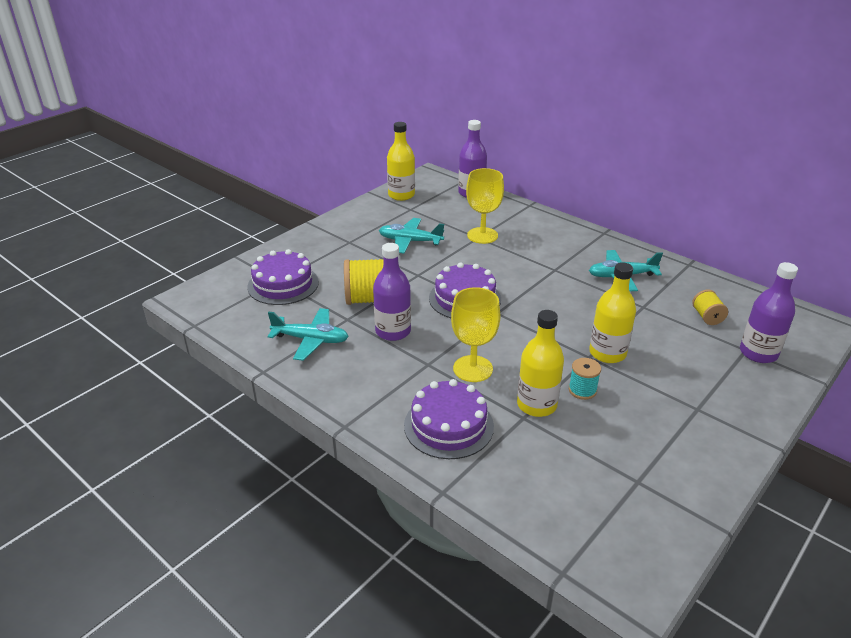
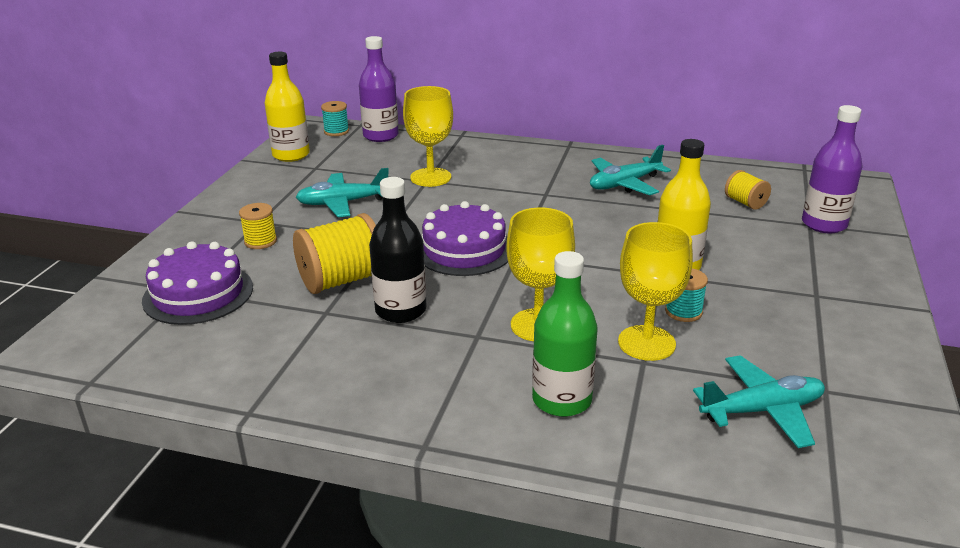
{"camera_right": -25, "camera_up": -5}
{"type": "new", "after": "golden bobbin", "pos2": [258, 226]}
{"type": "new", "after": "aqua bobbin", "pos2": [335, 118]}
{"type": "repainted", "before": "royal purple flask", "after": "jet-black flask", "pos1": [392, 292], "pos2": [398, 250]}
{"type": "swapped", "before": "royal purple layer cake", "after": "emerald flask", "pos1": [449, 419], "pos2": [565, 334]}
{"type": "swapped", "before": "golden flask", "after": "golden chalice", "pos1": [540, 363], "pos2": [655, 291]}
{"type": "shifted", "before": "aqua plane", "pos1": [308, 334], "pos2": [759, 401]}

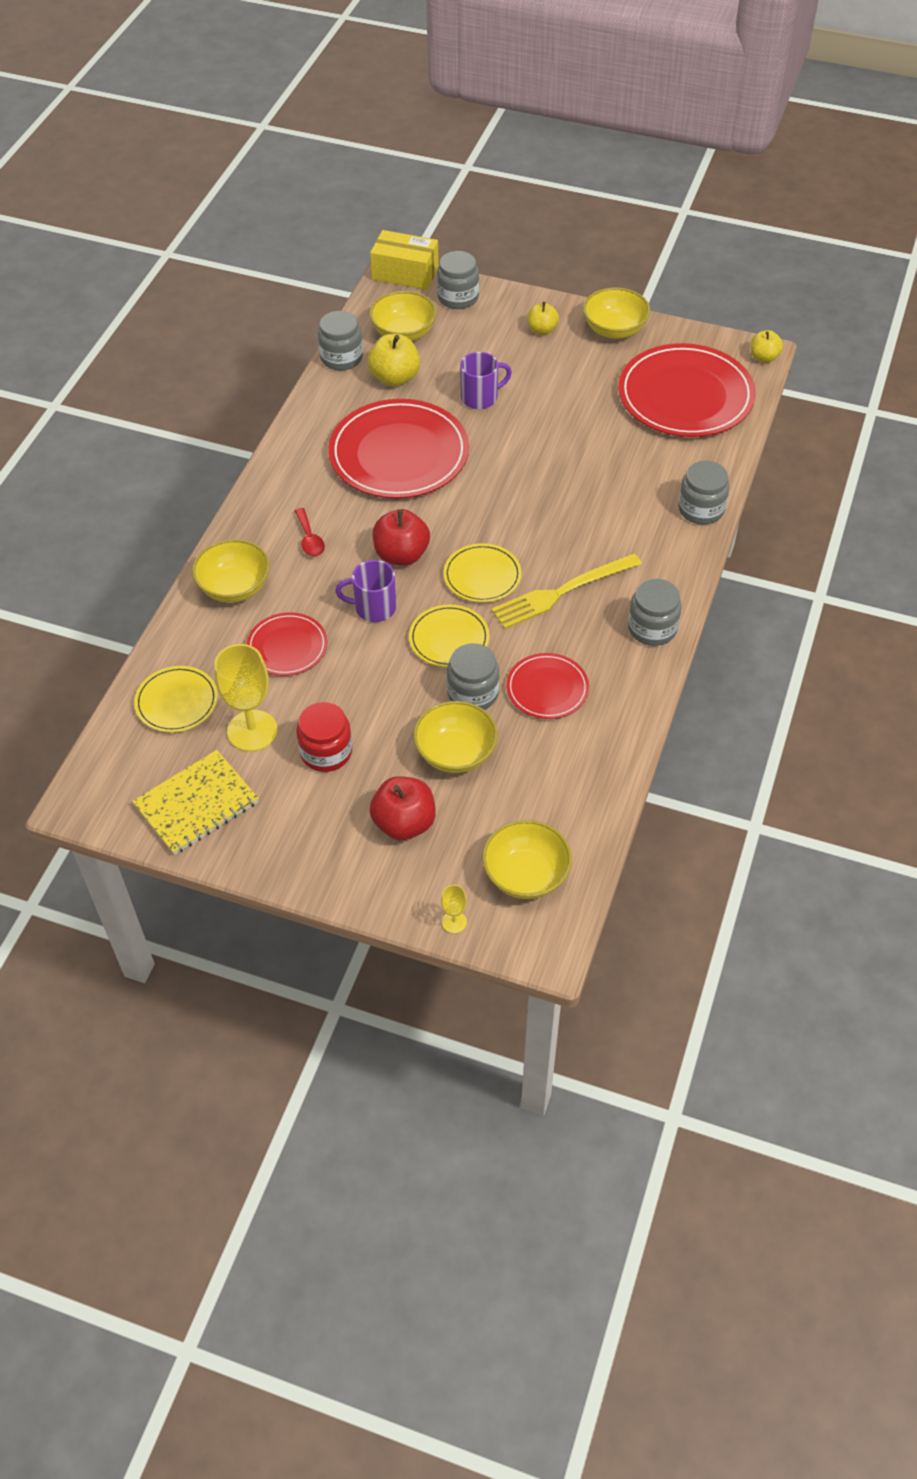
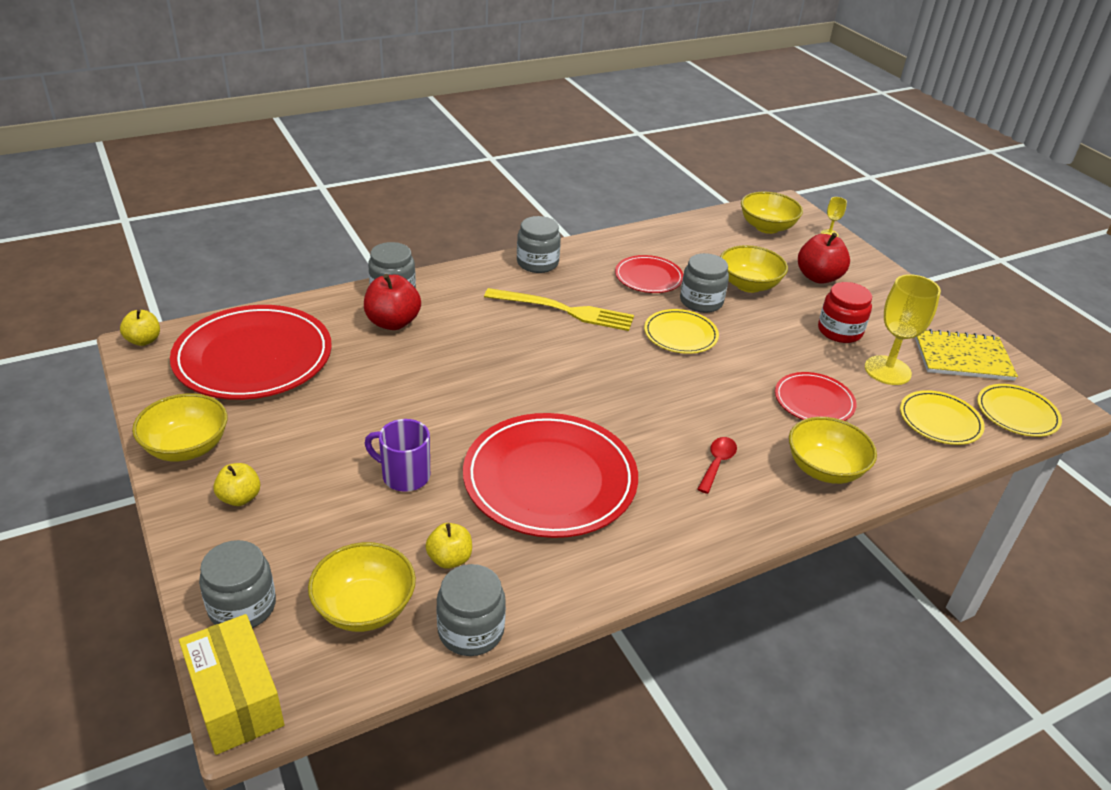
{"camera_right": -140, "camera_up": -15}
{"type": "shifted", "before": "crimson apple", "pos1": [401, 537], "pos2": [392, 302]}
{"type": "scaled", "before": "golden apple", "pos1": [394, 360], "pos2": [448, 546], "scale": 0.62}
{"type": "shifted", "before": "golden plate", "pos1": [482, 573], "pos2": [1019, 410]}
{"type": "gone", "before": "royal purple mug", "pos1": [365, 591]}

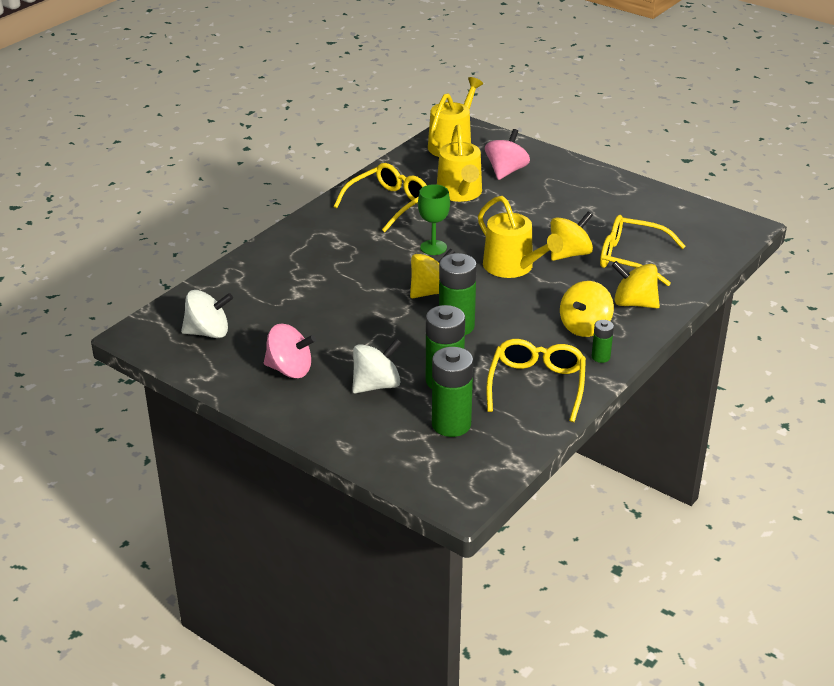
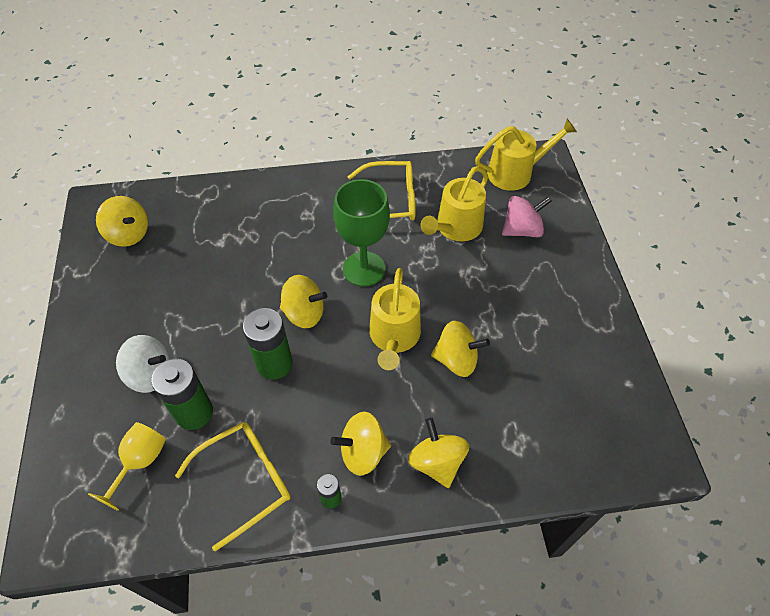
{"camera_right": 45, "camera_up": 20}
{"type": "swapped", "before": "emerald AA battery", "after": "golden chalice", "pos1": [452, 392], "pos2": [127, 466]}
{"type": "repainted", "before": "pure white toy top", "after": "golden toy top", "pos1": [207, 314], "pos2": [122, 221]}
{"type": "scaled", "before": "emerald chalice", "pos1": [434, 219], "pos2": [361, 233], "scale": 1.61}
{"type": "gone", "before": "pink toy top", "pos1": [290, 351]}
{"type": "gone", "before": "golden glasses", "pos1": [642, 250]}

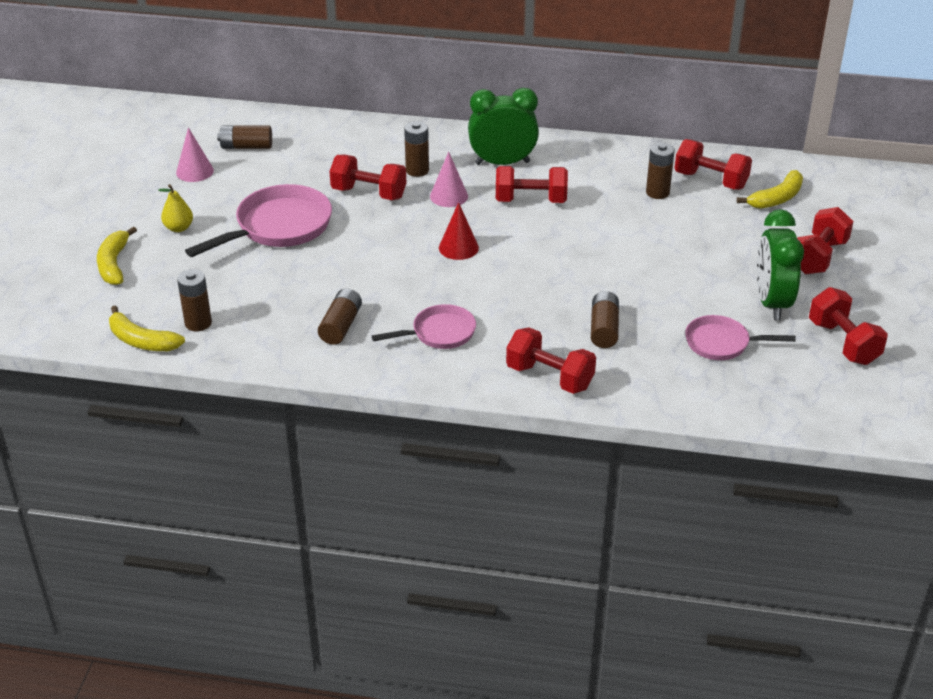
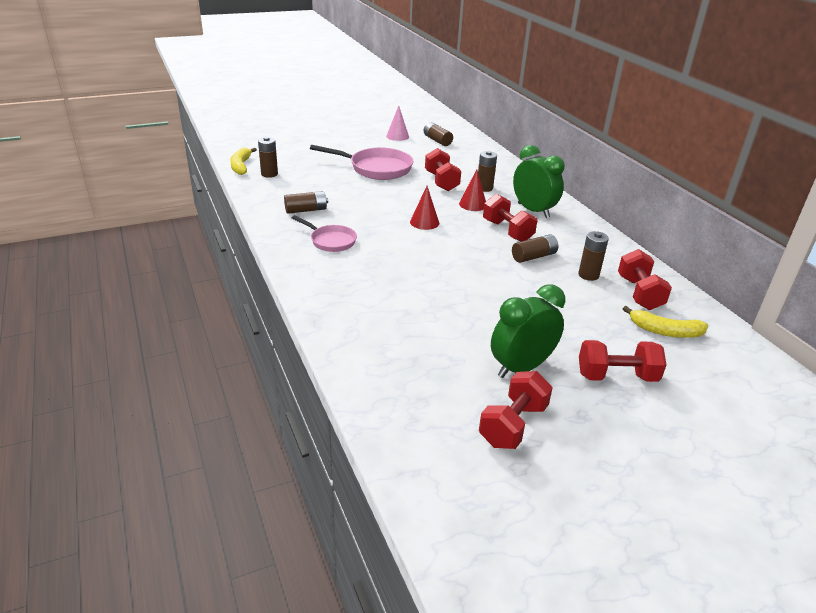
{"camera_right": 55, "camera_up": -5}
{"type": "repainted", "before": "pink solid cone", "after": "crimson solid cone", "pos1": [449, 179], "pos2": [472, 190]}
{"type": "shifted", "before": "brown AA battery", "pos1": [605, 319], "pos2": [535, 248]}
{"type": "gone", "before": "golden toy banana", "pos1": [117, 255]}
{"type": "gone", "before": "golden pear fruit", "pos1": [175, 208]}
{"type": "gone", "before": "crimson free weight", "pos1": [551, 361]}
{"type": "gone", "before": "pink skillet", "pos1": [740, 337]}

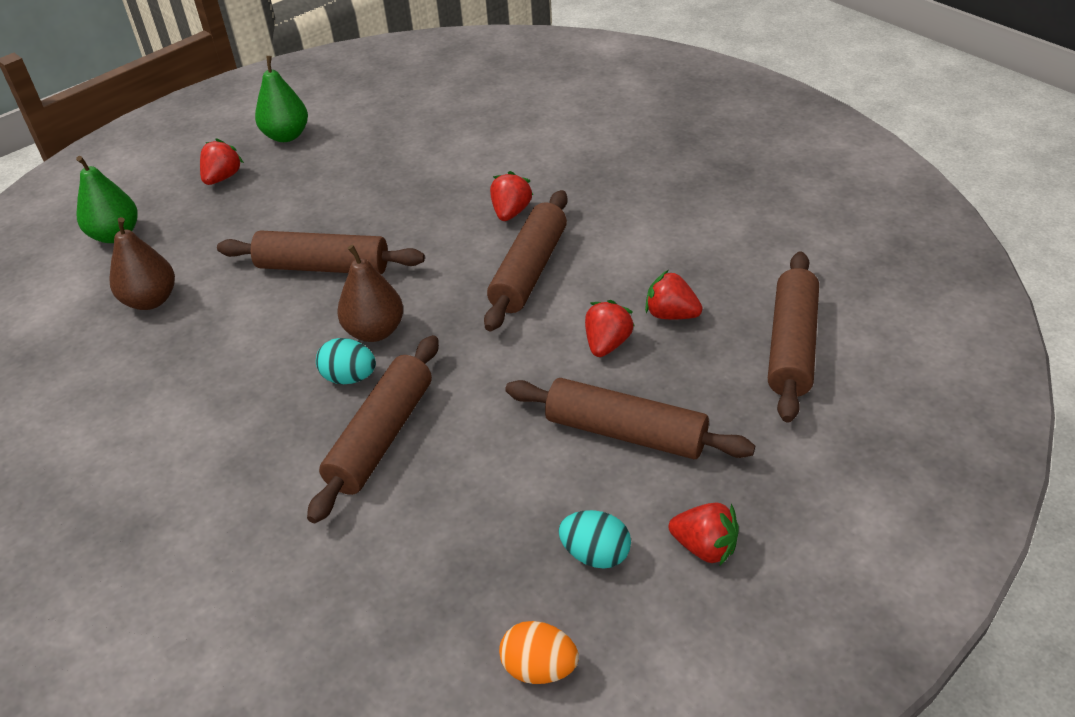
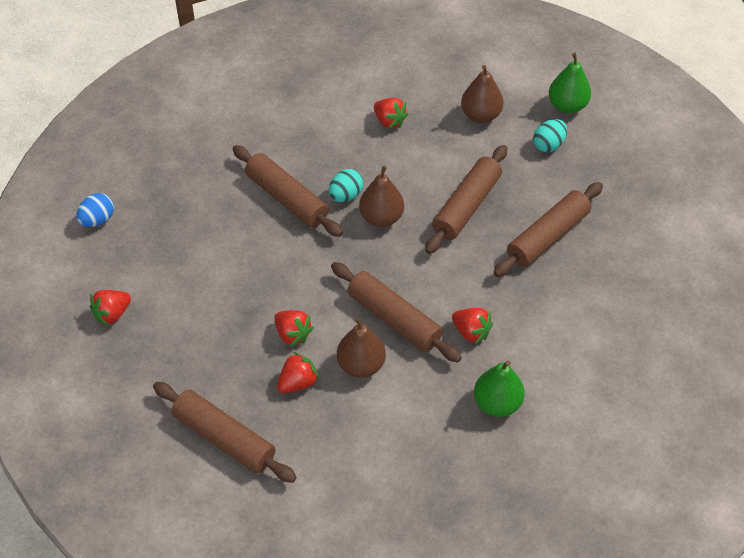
{"camera_right": 110, "camera_up": 10}
{"type": "repainted", "before": "orange-coloured toy egg", "after": "royal blue toy egg", "pos1": [539, 652], "pos2": [95, 210]}
{"type": "new", "after": "brown pear fruit", "pos2": [361, 347]}
{"type": "shifted", "before": "crimson berry", "pos1": [222, 161], "pos2": [391, 113]}
{"type": "shifted", "before": "emerald pear fruit", "pos1": [281, 99], "pos2": [499, 389]}
{"type": "shifted", "before": "brown pastry roller", "pos1": [630, 418], "pos2": [548, 229]}
{"type": "shifted", "before": "aqua toy egg", "pos1": [594, 539], "pos2": [550, 135]}

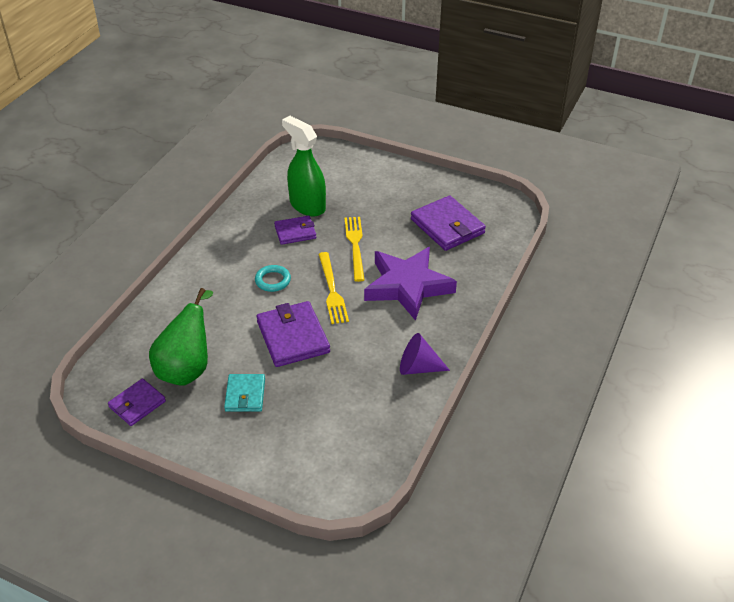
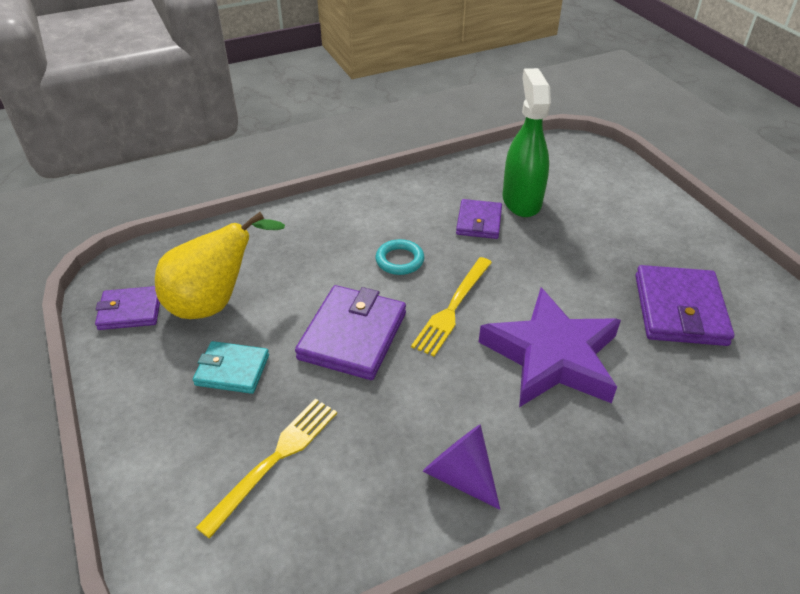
{"camera_right": 40, "camera_up": 0}
{"type": "repainted", "before": "emerald pear fruit", "after": "golden pear fruit", "pos1": [181, 337], "pos2": [220, 265]}
{"type": "rotated", "before": "aqua wallet", "pos1": [244, 393], "pos2": [231, 367], "turn": 60}
{"type": "shifted", "before": "golden dinner fork", "pos1": [354, 249], "pos2": [266, 469]}
{"type": "rotated", "before": "royal purple wallet", "pos1": [295, 230], "pos2": [479, 219], "turn": 75}

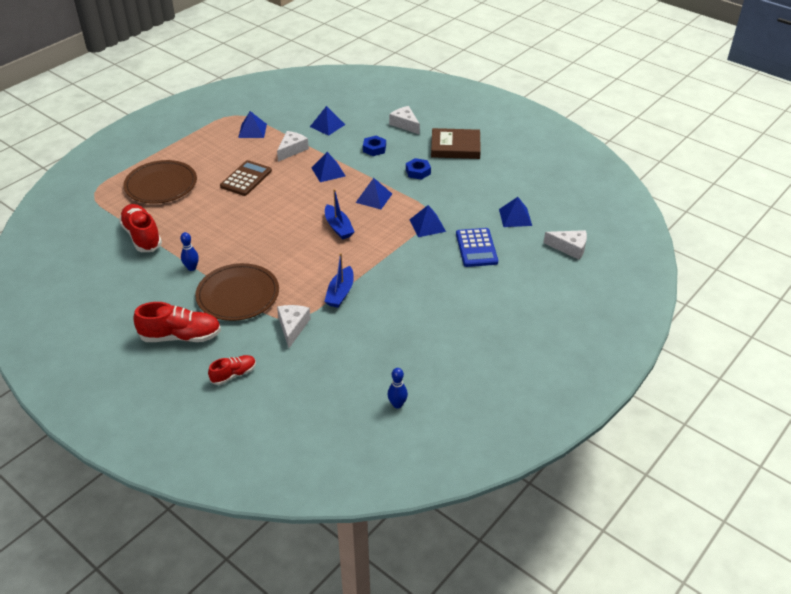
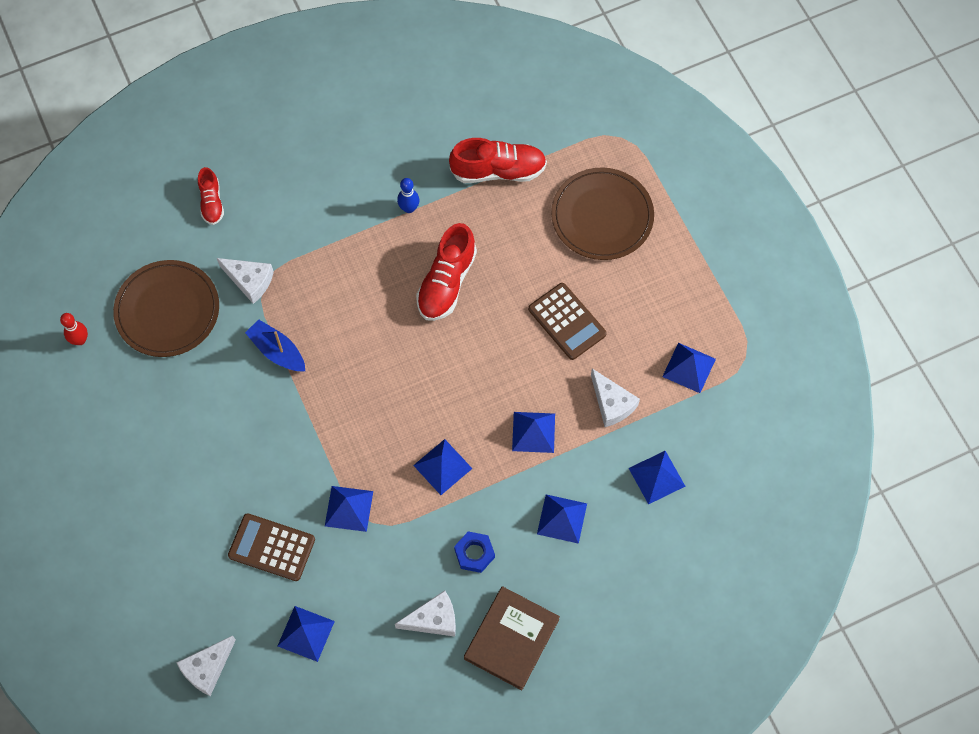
{"camera_right": 115, "camera_up": 25}
{"type": "repainted", "before": "royal blue tenpin", "after": "crimson tenpin", "pos1": [397, 388], "pos2": [74, 329]}
{"type": "shifted", "before": "brown plate", "pos1": [237, 292], "pos2": [166, 308]}
{"type": "repainted", "before": "royal blue calculator", "after": "brown calculator", "pos1": [477, 247], "pos2": [271, 547]}
{"type": "shifted", "before": "pure white cheese", "pos1": [404, 120], "pos2": [425, 614]}
{"type": "shifted", "before": "crimson sneaker", "pos1": [177, 322], "pos2": [446, 272]}
{"type": "swapped", "before": "royal blue hex nut", "after": "royal blue pyramid", "pos1": [374, 146], "pos2": [562, 519]}
{"type": "gone", "before": "royal blue sailboat", "pos1": [339, 214]}

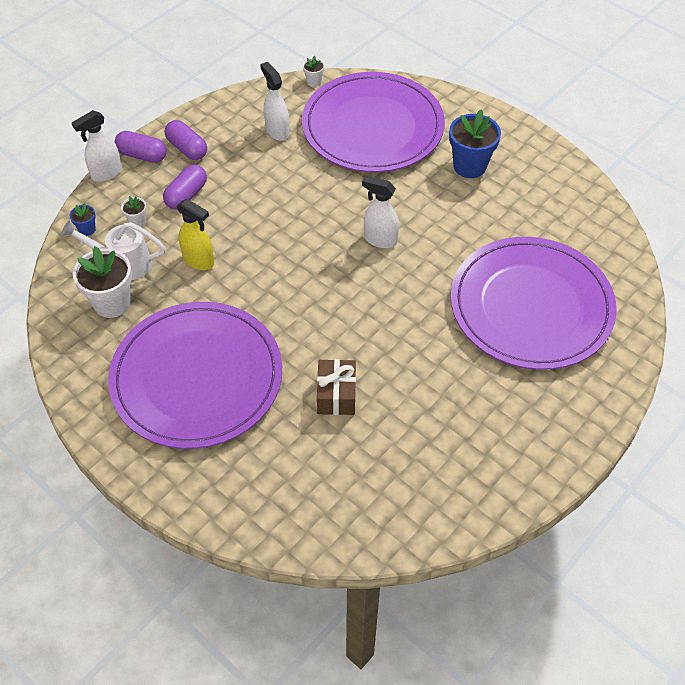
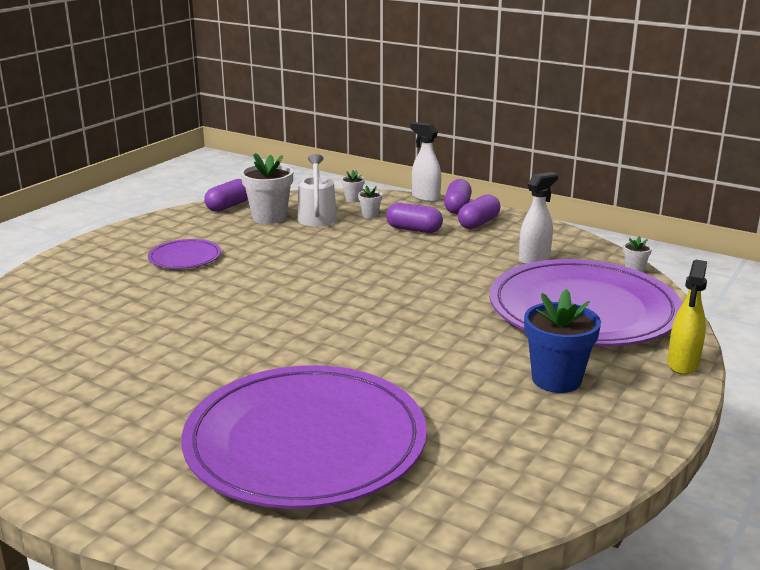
{"camera_right": 80, "camera_up": -30}
{"type": "scaled", "before": "royal purple plate", "pos1": [195, 375], "pos2": [184, 254], "scale": 0.43}
{"type": "new", "after": "royal purple pill shape", "pos2": [226, 195]}
{"type": "repainted", "before": "royal blue plant pot", "after": "pure white plant pot", "pos1": [83, 219], "pos2": [353, 186]}
{"type": "shifted", "before": "golden spray bottle", "pos1": [195, 234], "pos2": [687, 317]}
{"type": "gone", "before": "brown present", "pos1": [336, 387]}
{"type": "gone", "before": "pure white spray bottle", "pos1": [380, 212]}

